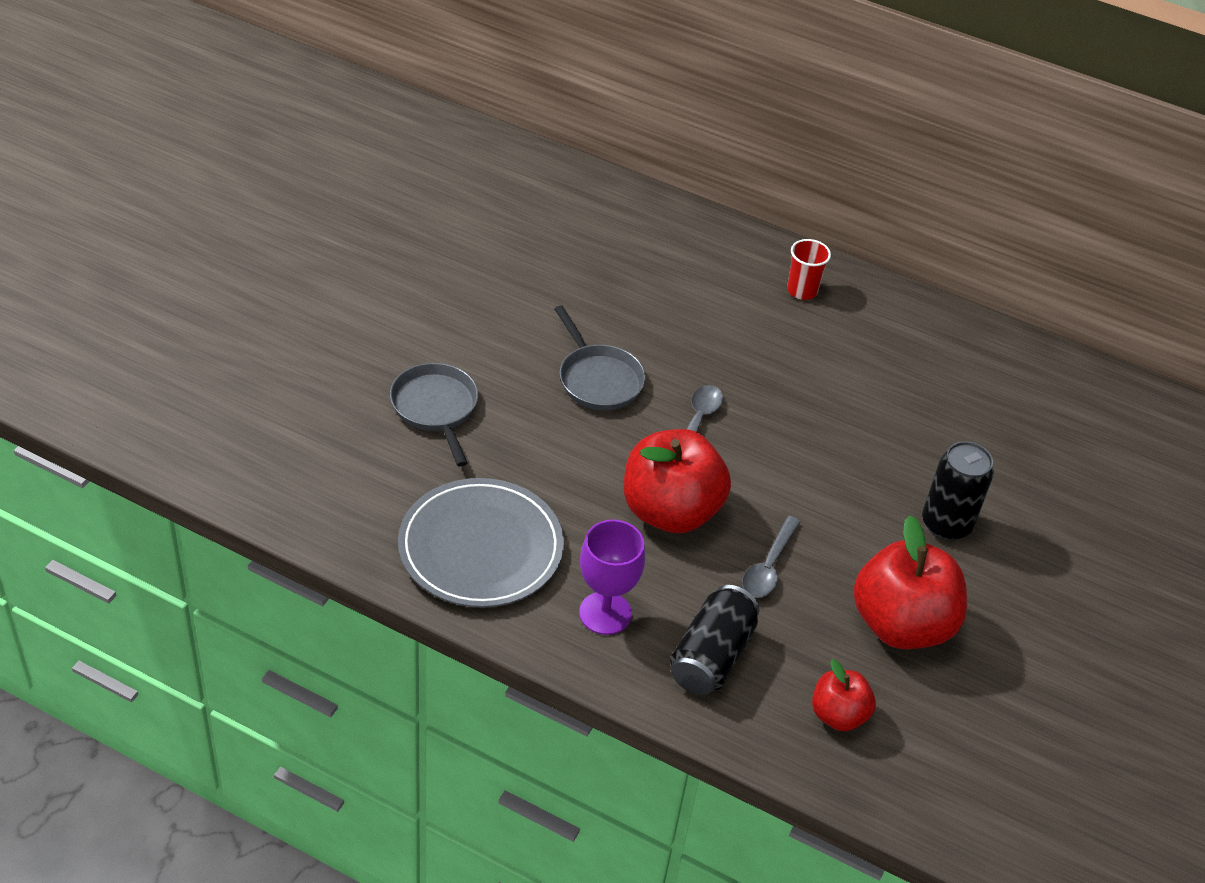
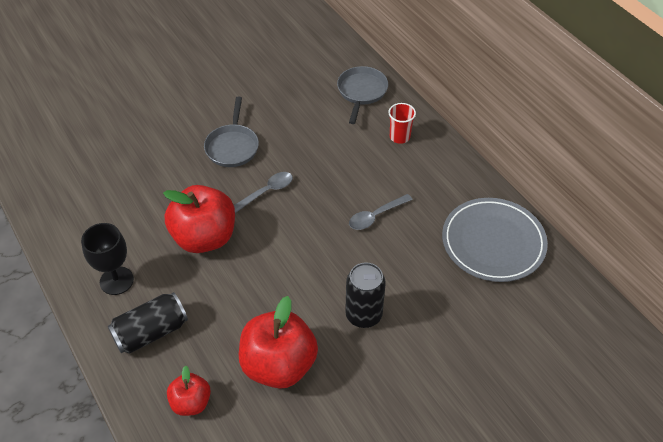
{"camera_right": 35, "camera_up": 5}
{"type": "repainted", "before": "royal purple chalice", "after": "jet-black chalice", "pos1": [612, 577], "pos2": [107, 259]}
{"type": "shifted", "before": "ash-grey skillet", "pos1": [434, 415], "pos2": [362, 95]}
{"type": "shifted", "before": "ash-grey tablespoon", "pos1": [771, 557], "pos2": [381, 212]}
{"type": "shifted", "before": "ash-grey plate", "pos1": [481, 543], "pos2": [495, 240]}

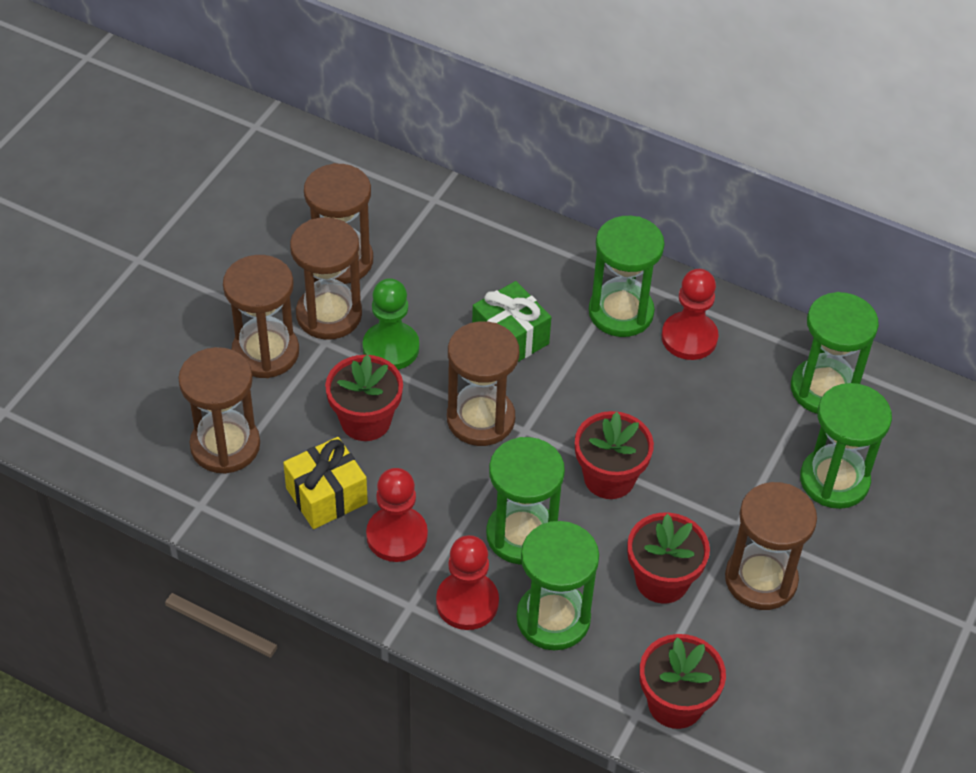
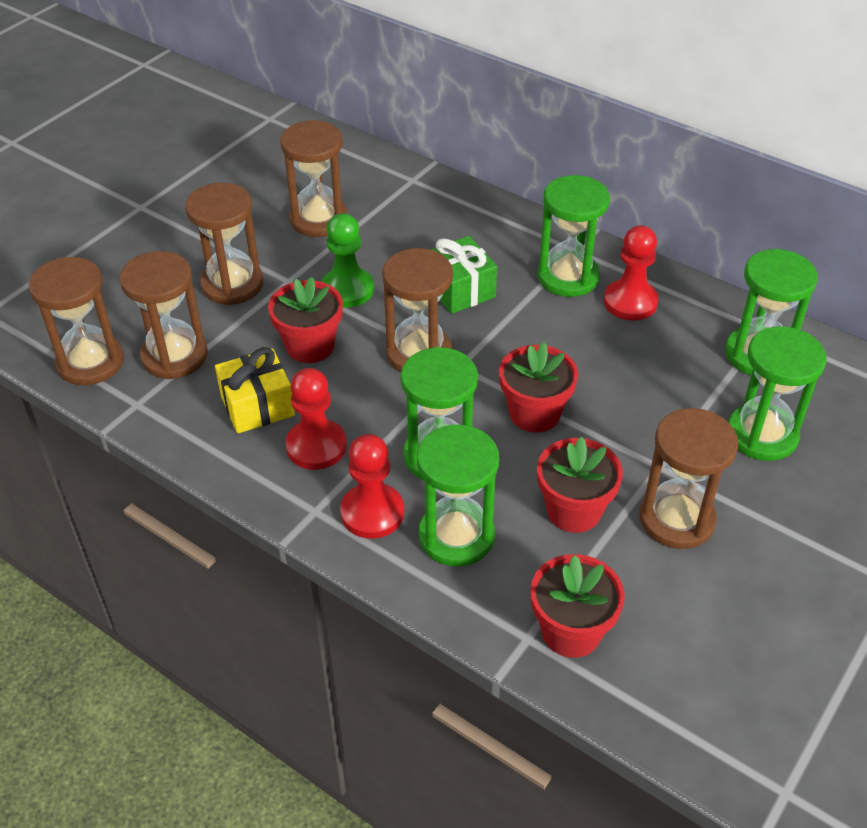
{"camera_right": 10, "camera_up": -5}
{"type": "shifted", "before": "brown sandglass", "pos1": [326, 278], "pos2": [76, 321]}

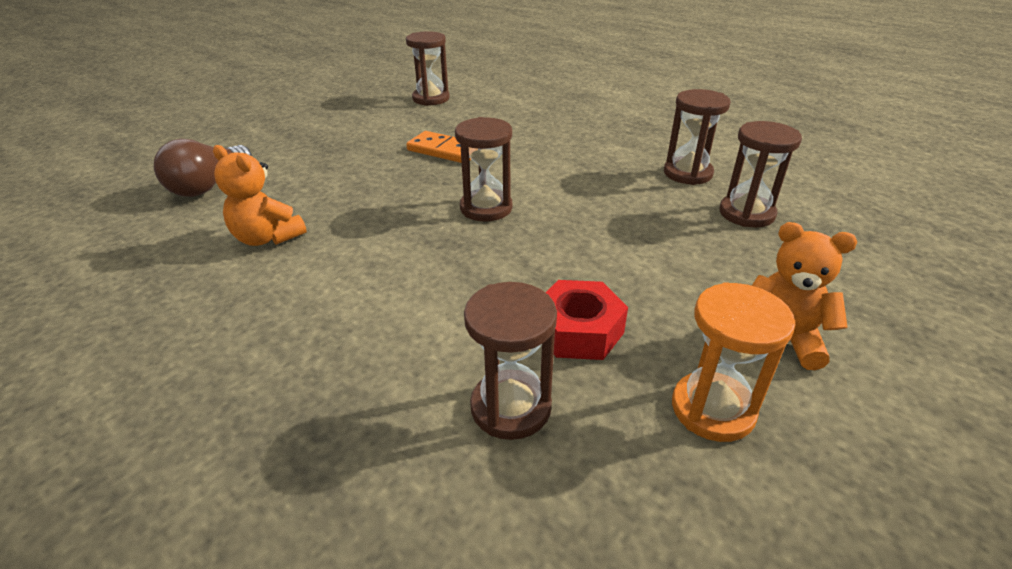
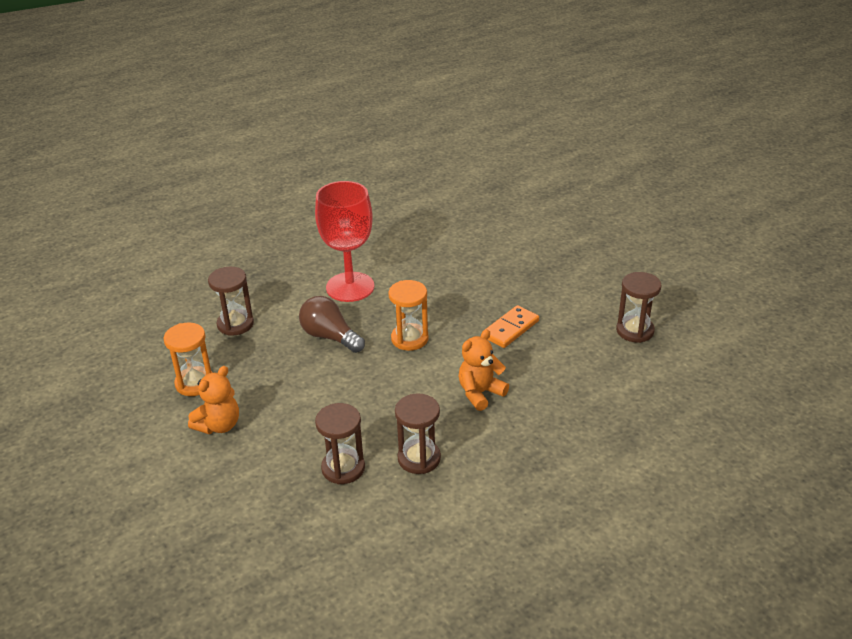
{"camera_right": 105, "camera_up": 0}
{"type": "shifted", "before": "brown light bulb", "pos1": [203, 168], "pos2": [332, 324]}
{"type": "new", "after": "crimson chalice", "pos2": [344, 241]}
{"type": "repainted", "before": "brown sandglass", "after": "orange-coloured sandglass", "pos1": [483, 169], "pos2": [409, 315]}
{"type": "shifted", "before": "orange-coloured teddy", "pos1": [260, 195], "pos2": [484, 370]}
{"type": "gone", "before": "crimson hex nut", "pos1": [587, 320]}

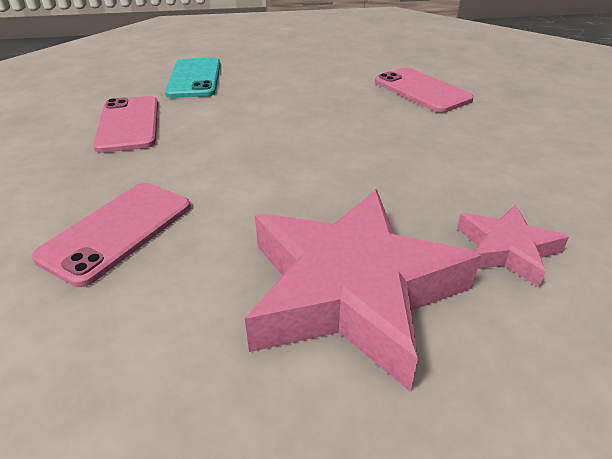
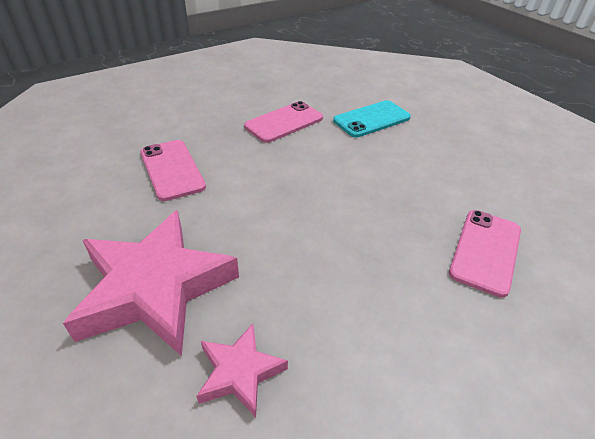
{"camera_right": 60, "camera_up": 5}
{"type": "rotated", "before": "pink mobile phone", "pos1": [111, 235], "pos2": [173, 170], "turn": 60}

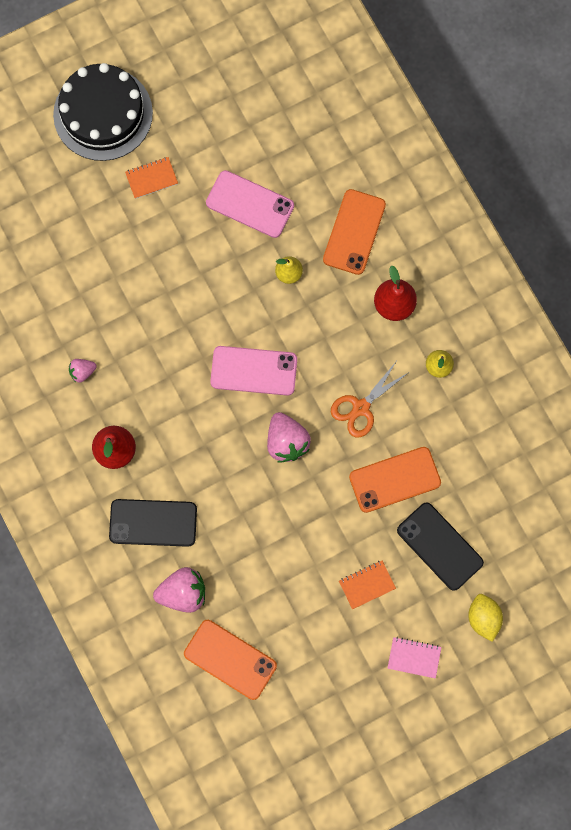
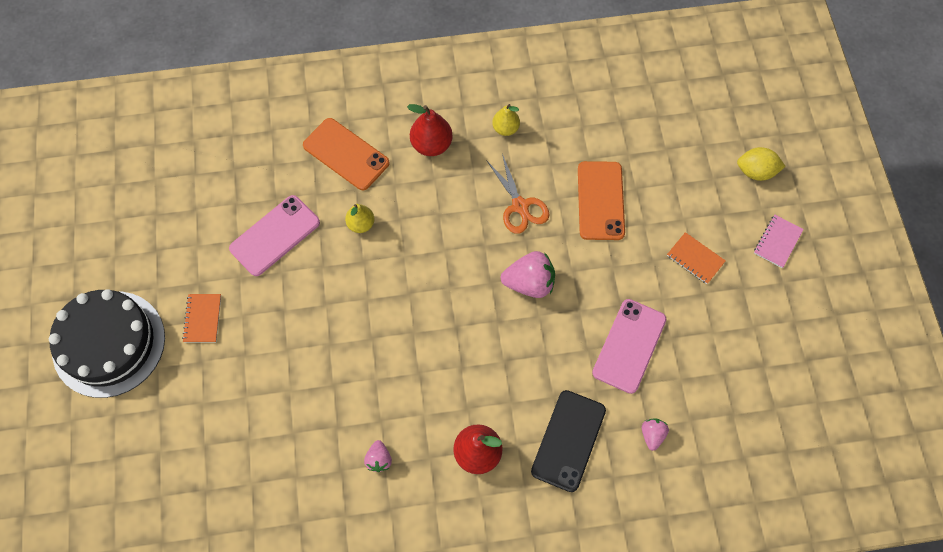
{"camera_right": -70, "camera_up": -10}
{"type": "shifted", "before": "pink mobile phone", "pos1": [253, 371], "pos2": [629, 346]}
{"type": "scaled", "before": "pink berry", "pos1": [179, 590], "pos2": [655, 434], "scale": 0.55}
{"type": "rotated", "before": "orange-coloured notepad", "pos1": [367, 585], "pos2": [696, 258], "turn": -45}
{"type": "gone", "before": "orange-coloured mobile phone", "pos1": [230, 660]}
{"type": "gone", "before": "jet-black mobile phone", "pos1": [440, 546]}

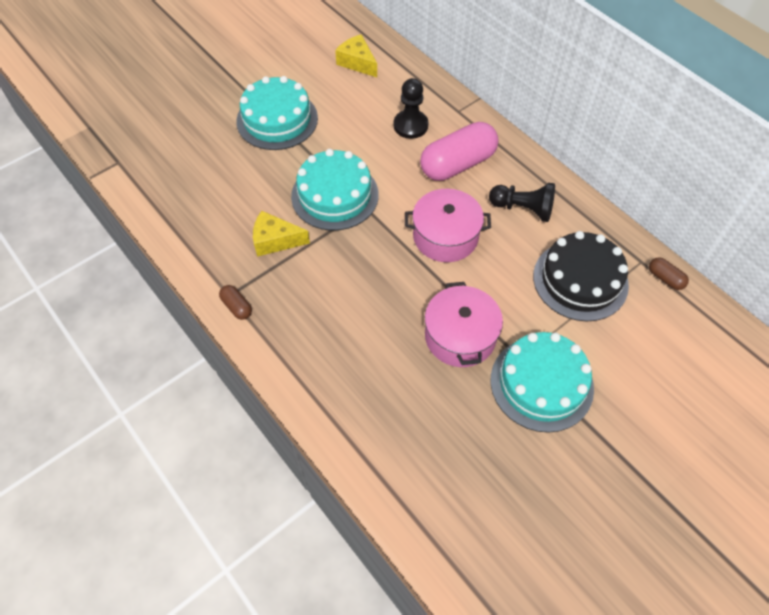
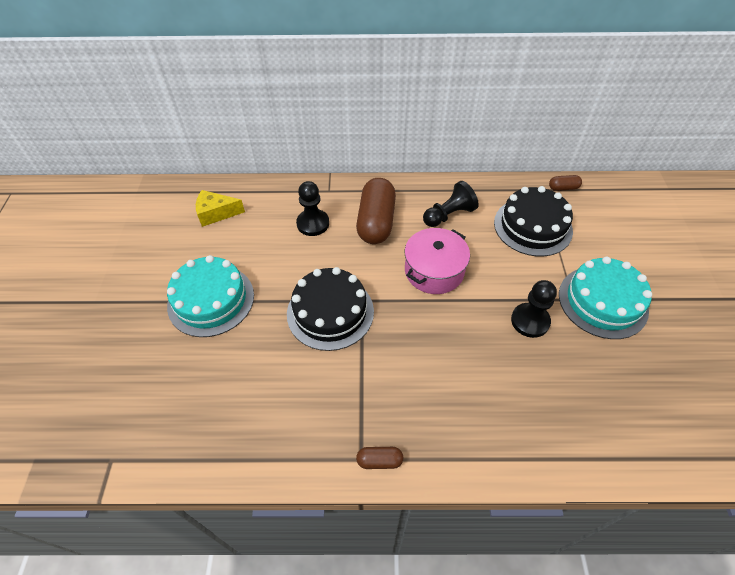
{"camera_right": -50, "camera_up": -5}
{"type": "repainted", "before": "aqua layer cake", "after": "jet-black layer cake", "pos1": [335, 190], "pos2": [330, 309]}
{"type": "repainted", "before": "pink pill shape", "after": "brown pill shape", "pos1": [459, 151], "pos2": [376, 211]}
{"type": "swapped", "before": "pink pot", "after": "jet-black game pawn", "pos1": [464, 324], "pos2": [534, 309]}
{"type": "gone", "before": "golden cheese", "pos1": [281, 234]}

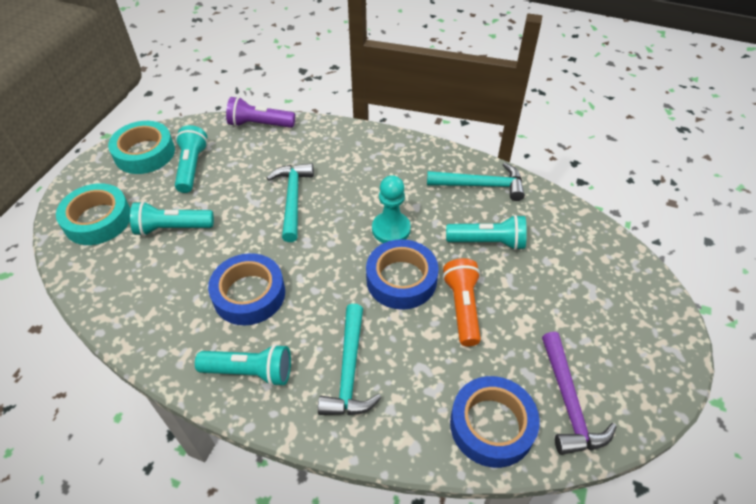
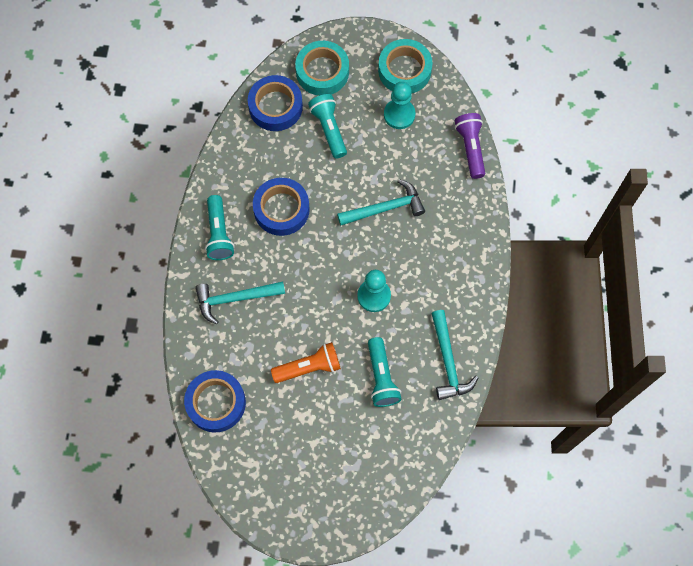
{"camera_right": 75, "camera_up": 20}
{"type": "shifted", "before": "royal blue roll of tape", "pos1": [402, 274], "pos2": [275, 103]}
{"type": "swapped", "before": "aqua pocket torch", "after": "aqua game pawn", "pos1": [191, 159], "pos2": [399, 105]}
{"type": "gone", "before": "royal purple claw hammer", "pos1": [579, 393]}

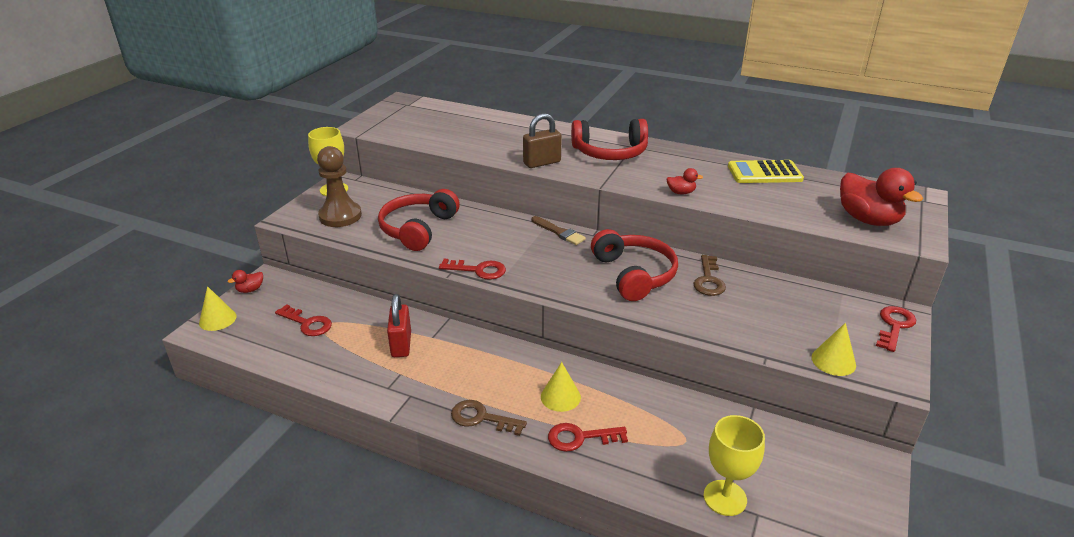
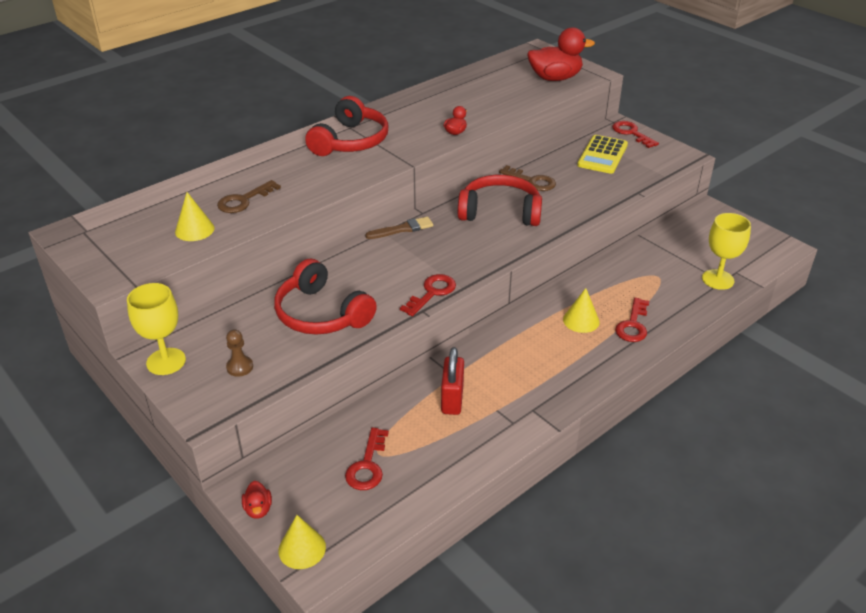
{"camera_right": -65, "camera_up": 5}
{"type": "shifted", "before": "golden solid cone", "pos1": [834, 349], "pos2": [194, 216]}
{"type": "shifted", "before": "brown latchkey", "pos1": [489, 418], "pos2": [249, 196]}
{"type": "scaled", "before": "brown game pawn", "pos1": [339, 186], "pos2": [239, 353], "scale": 0.49}
{"type": "rotated", "before": "crimson latchkey", "pos1": [303, 320], "pos2": [367, 458], "turn": 135}
{"type": "rotated", "before": "crimson small lock", "pos1": [399, 325], "pos2": [452, 381], "turn": 75}
{"type": "shifted", "before": "golden calculator", "pos1": [766, 171], "pos2": [602, 154]}
{"type": "gone", "before": "brown small lock", "pos1": [542, 140]}

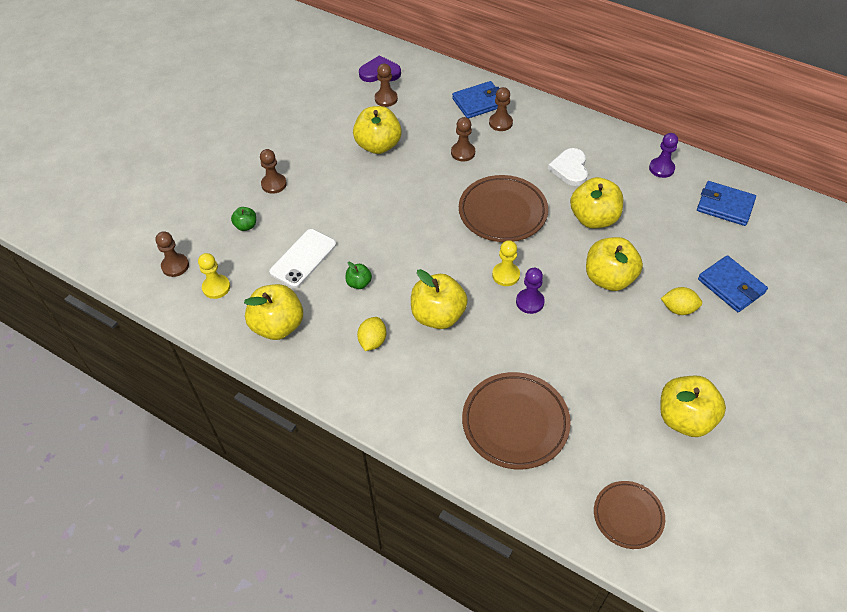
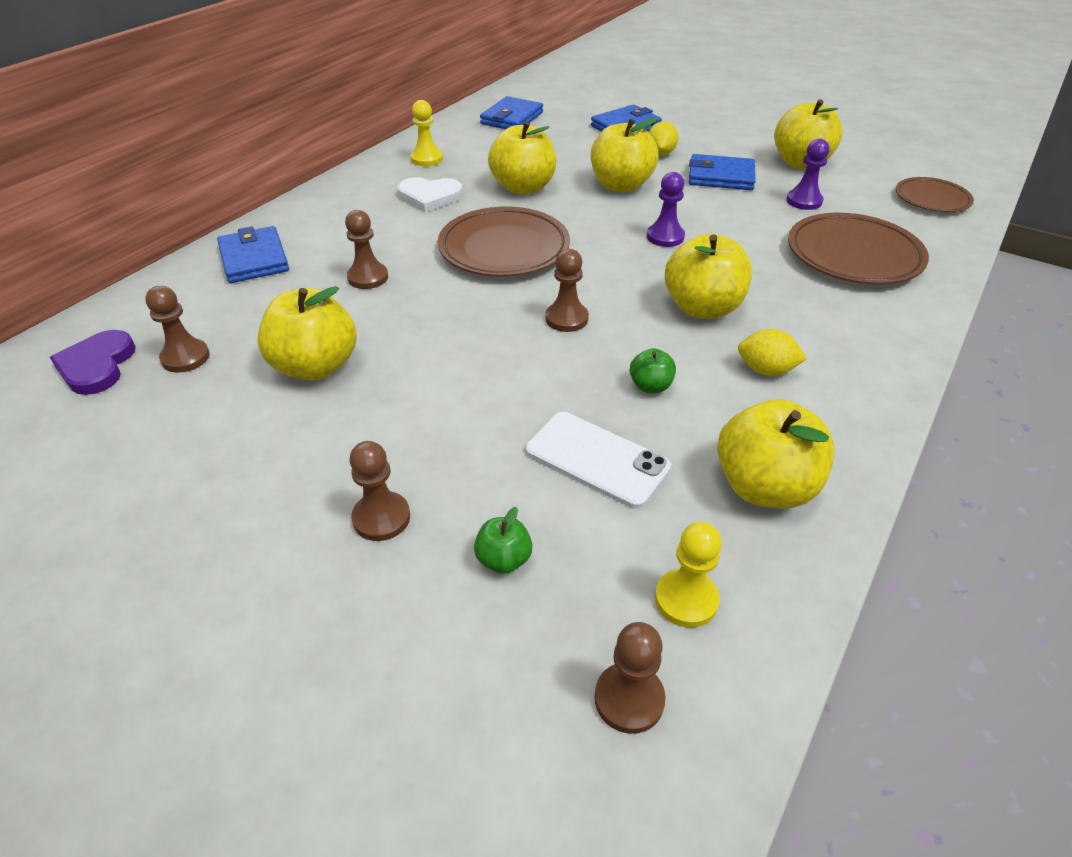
{"camera_right": -90, "camera_up": -10}
{"type": "shifted", "before": "golden game pawn", "pos1": [506, 263], "pos2": [426, 133]}
{"type": "shifted", "before": "brown game pawn", "pos1": [501, 109], "pos2": [567, 290]}
{"type": "new", "after": "royal blue wallet", "pos2": [722, 172]}
{"type": "shifted", "before": "royal purple game pawn", "pos1": [663, 155], "pos2": [808, 174]}

